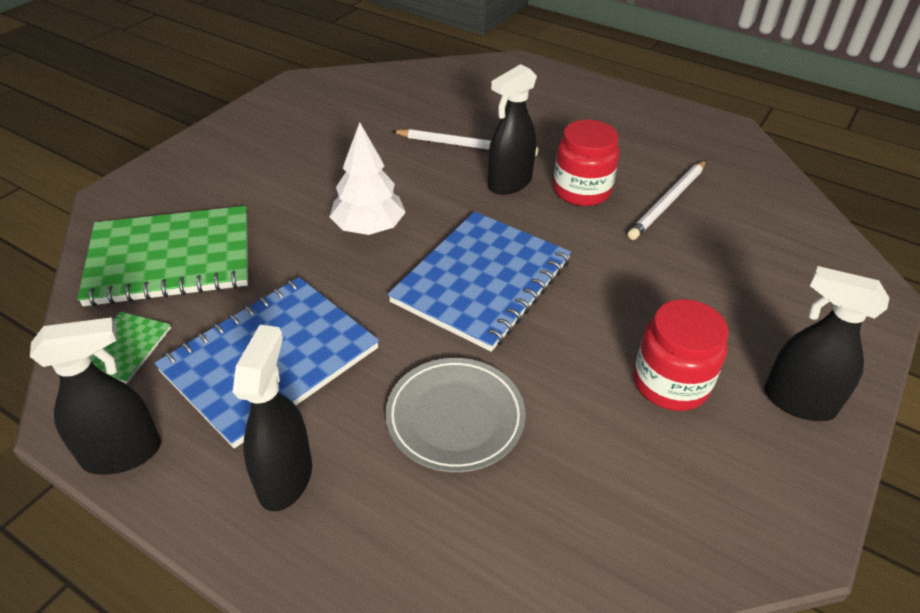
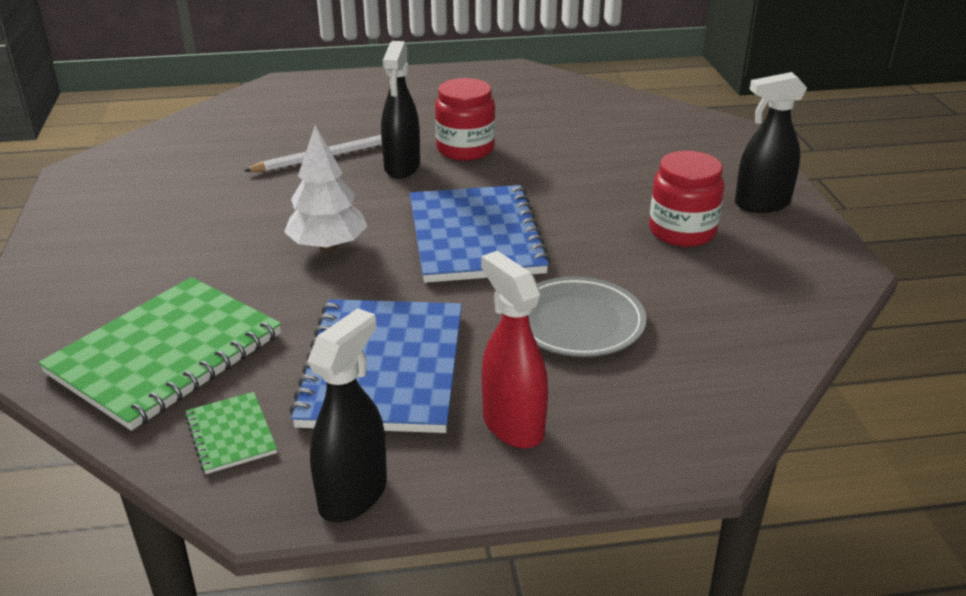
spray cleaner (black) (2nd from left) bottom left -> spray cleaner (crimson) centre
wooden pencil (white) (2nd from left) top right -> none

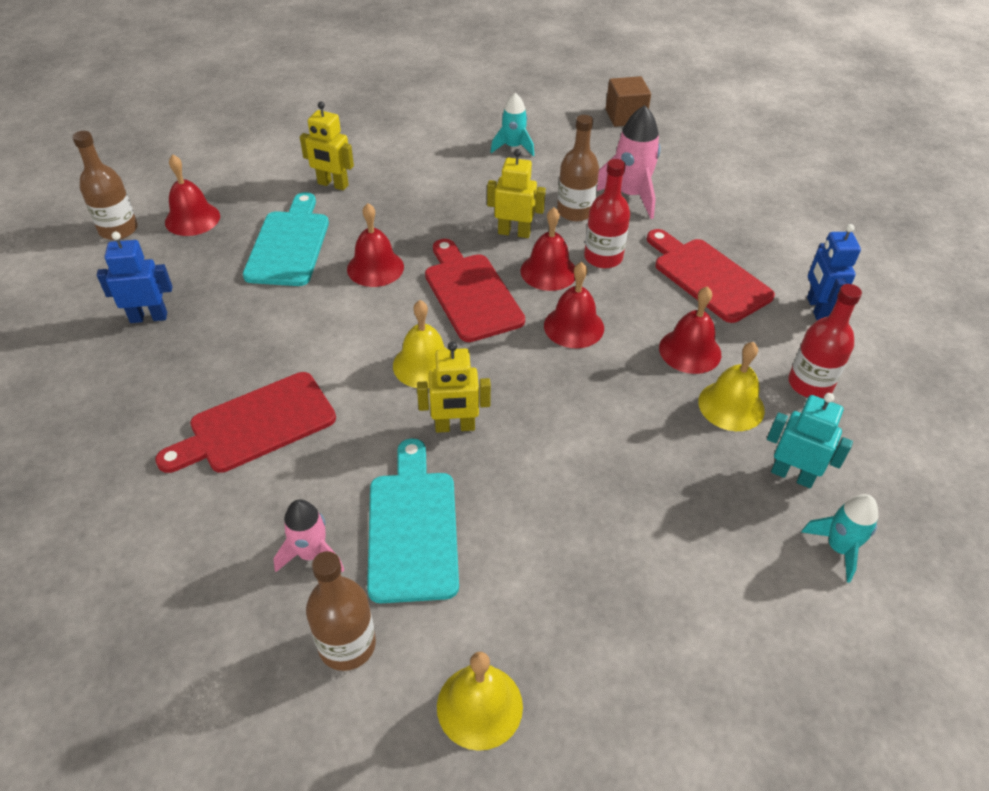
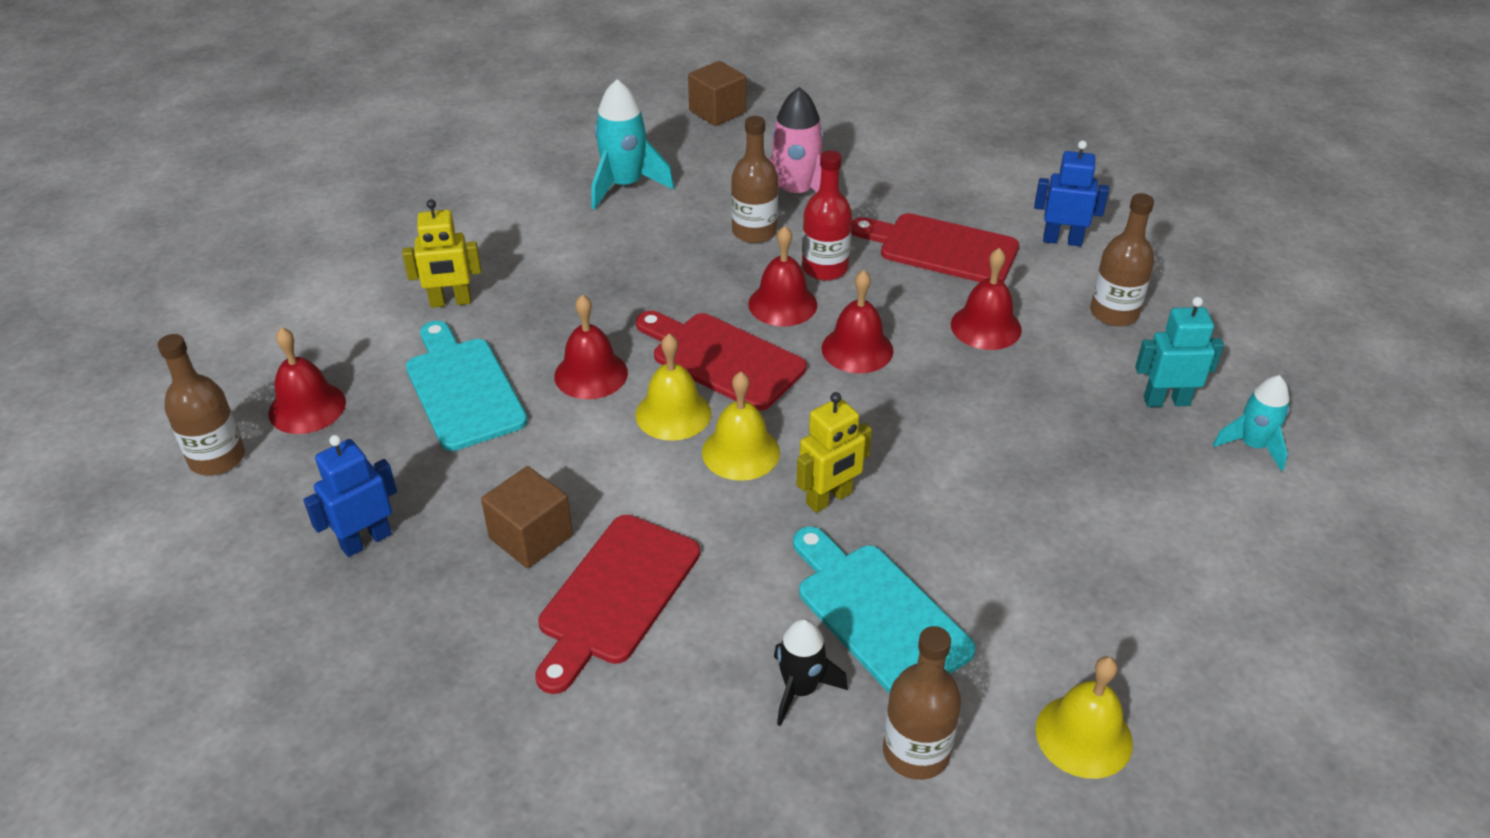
none -> cube (russet) (1st from left) centre
spaceship (teal) (1st from left) top centre, x1.57
hand bell (bright yellow) (3rd from left in the first image) middle right -> hand bell (bright yellow) (1st from left) centre, moved
spaceship (pink) (1st from left) bottom left -> spaceship (black) bottom centre
toy robot (royal blue) (2nd from left) middle right -> toy robot (royal blue) (2nd from left) top right, 135 degrees clockwise
bottle (crimson) (2nd from left) middle right -> bottle (russet) (4th from left) top right
toy robot (bright yellow) (3rd from left) top centre -> none

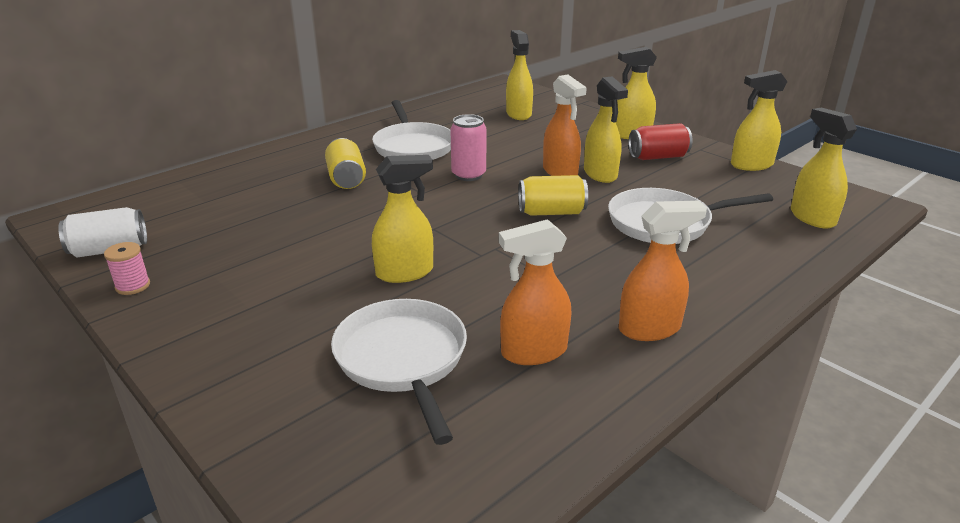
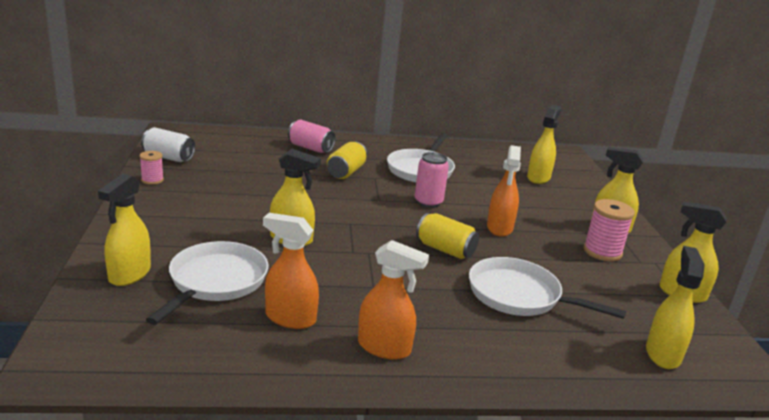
spray cleaner (bright yellow) (3rd from left in the first image) top centre -> spray cleaner (bright yellow) (1st from left) middle left, moved
none -> can (pink) (1st from left) top centre
can (crimson) top right -> bobbin (pink) (2nd from left) middle right

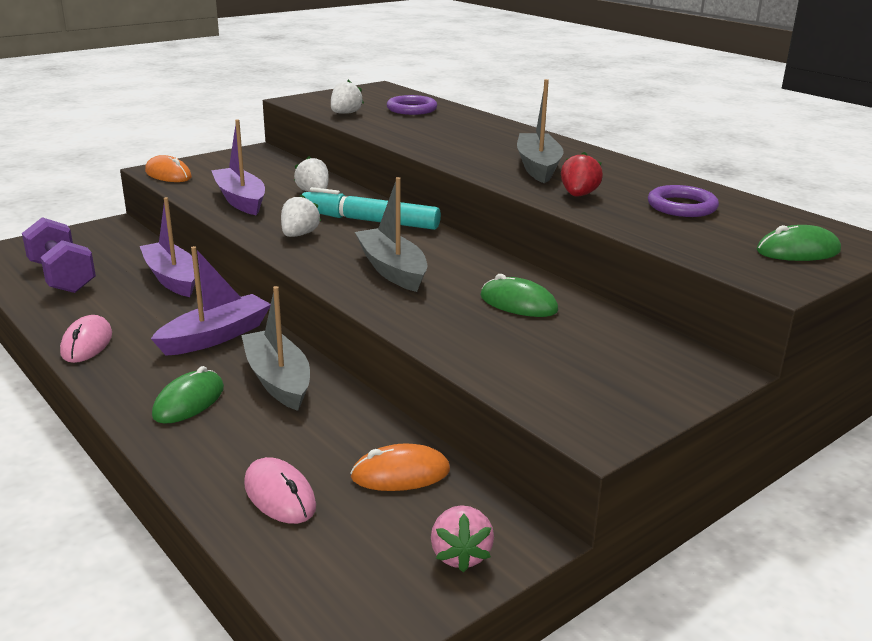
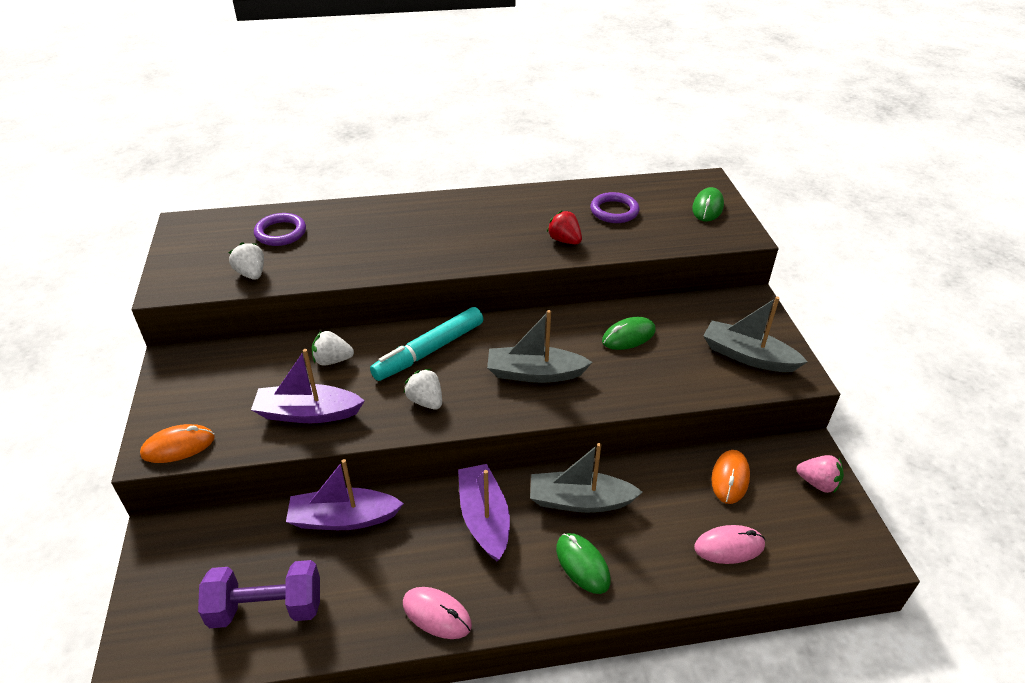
toy boat (grey) (3rd from left) top centre -> toy boat (grey) (3rd from left) middle right, moved

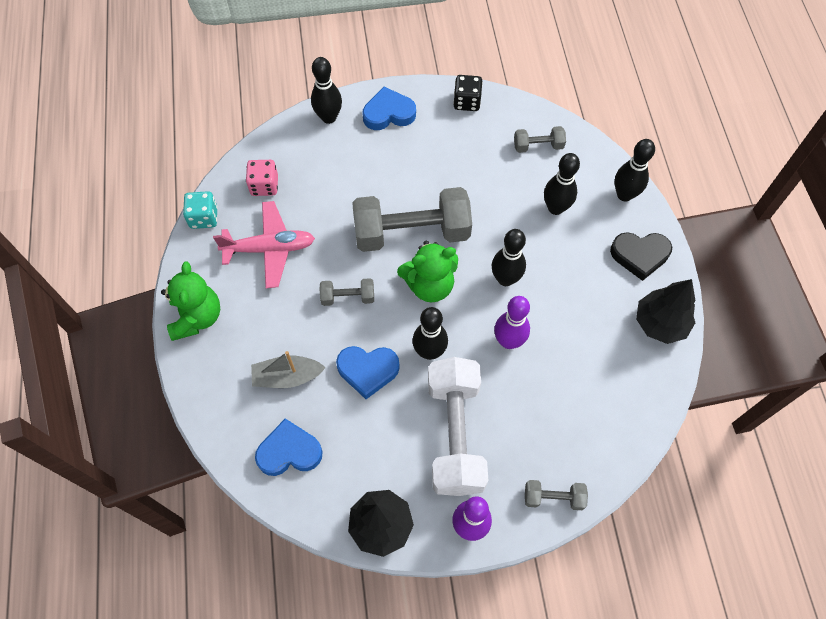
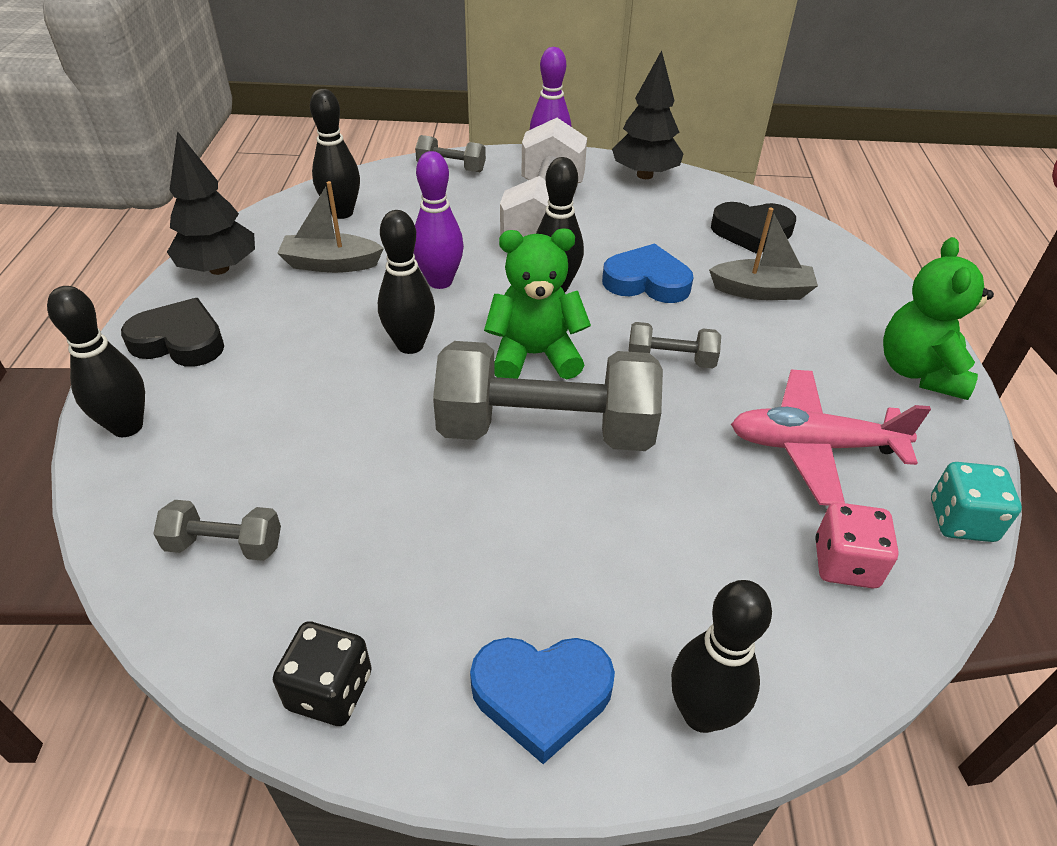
none -> toy boat (grey) (1st from left) top left
bowling pin (black) (4th from left in the first image) top right -> bowling pin (black) (2nd from left) top left, moved
heart (royal blue) (1st from left) bottom centre -> heart (black) (2nd from left) top right

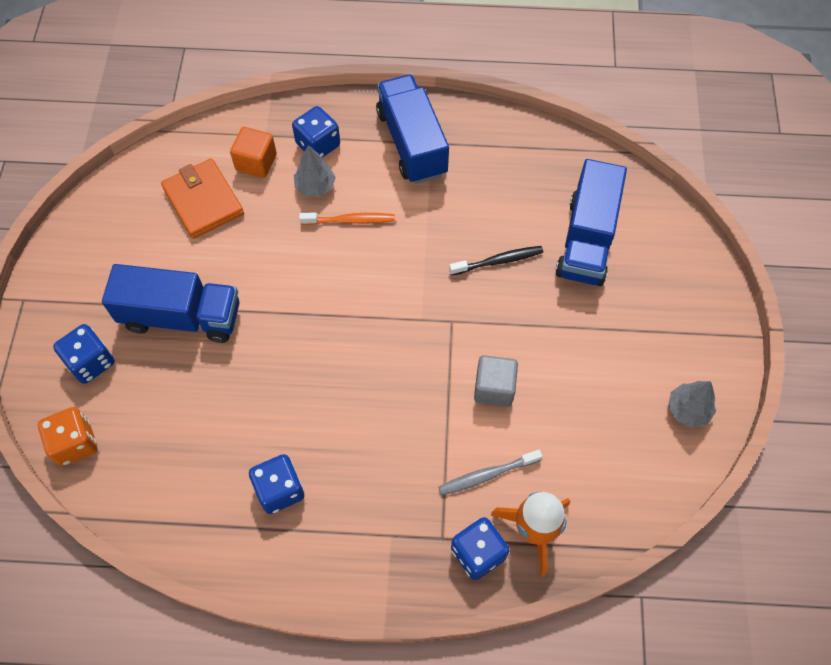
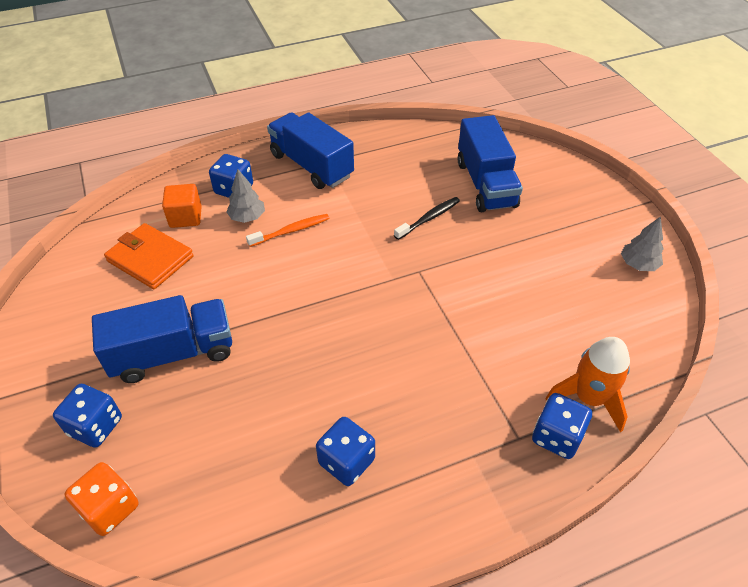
tooth brush (grey) bottom centre -> none
cube (grey) centre -> none

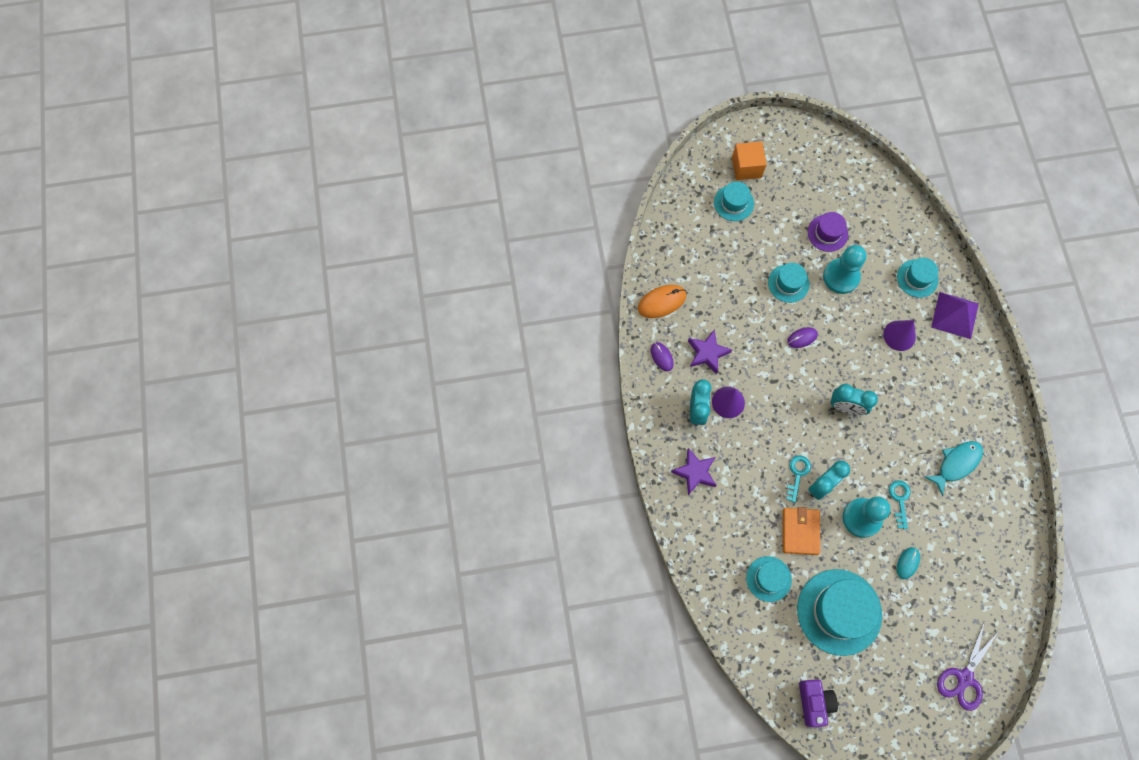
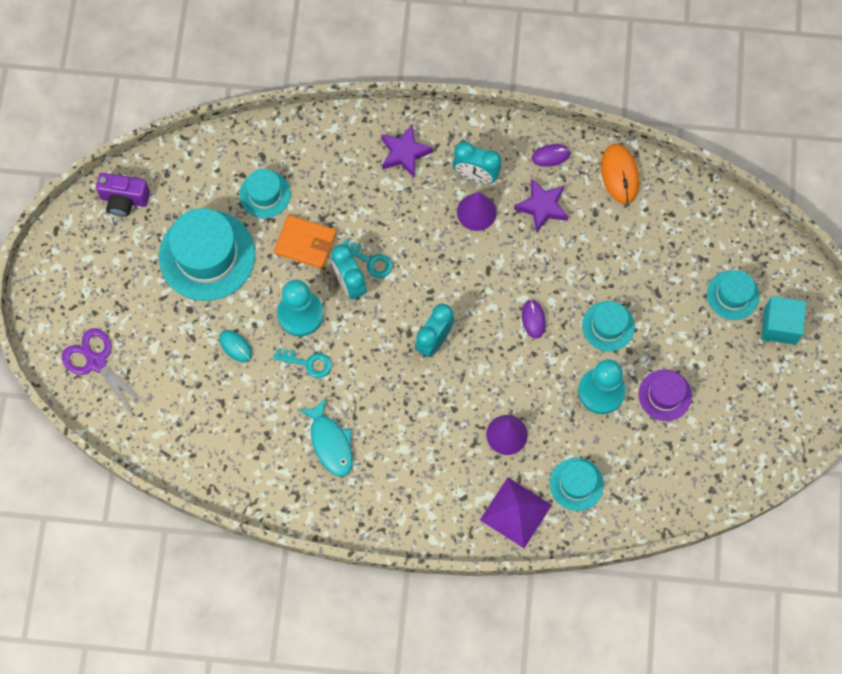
cube (bright orange) top centre -> cube (teal) middle right

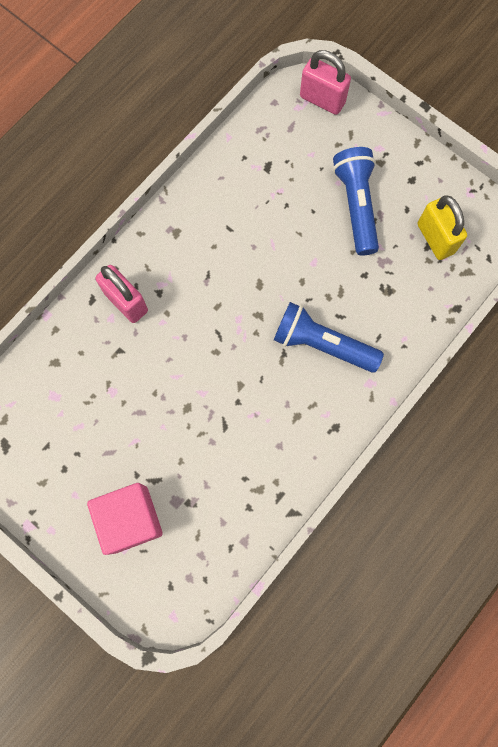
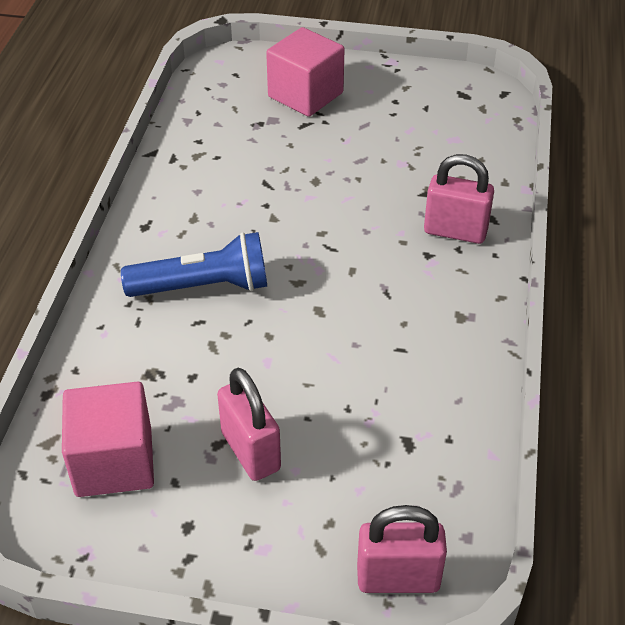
lock (bright yellow) top right -> cube (pink) (1st from left) bottom left
torch (royal blue) (2nd from left) top right -> lock (pink) (1st from left) bottom centre

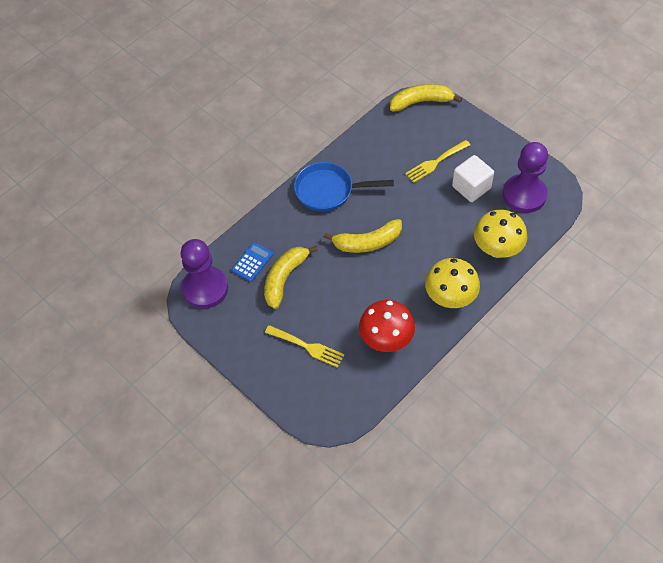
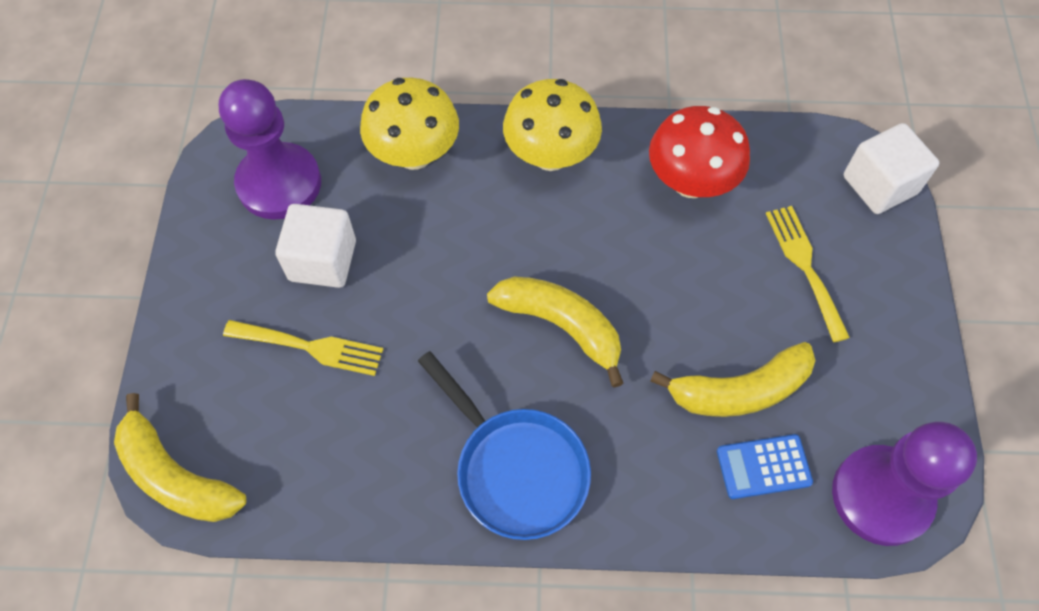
none -> cube (white) (2nd from left) top right

